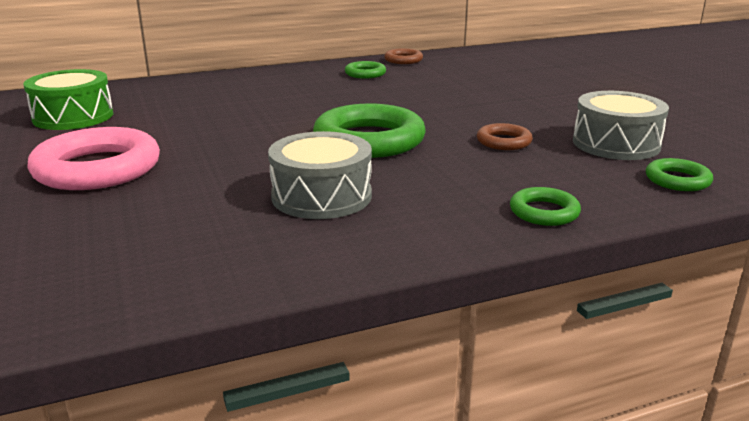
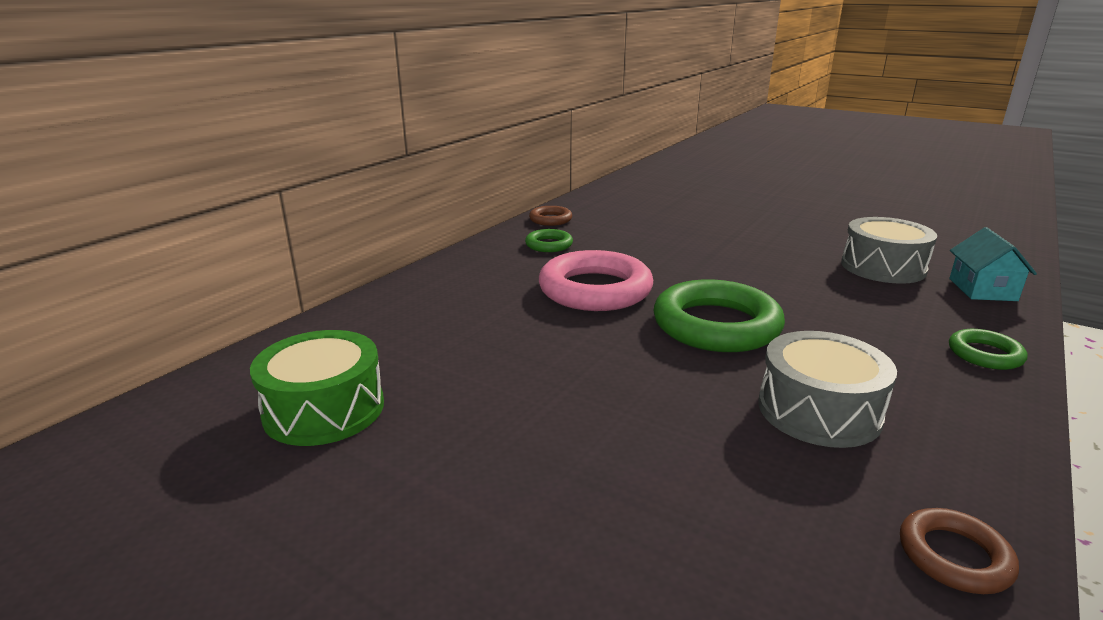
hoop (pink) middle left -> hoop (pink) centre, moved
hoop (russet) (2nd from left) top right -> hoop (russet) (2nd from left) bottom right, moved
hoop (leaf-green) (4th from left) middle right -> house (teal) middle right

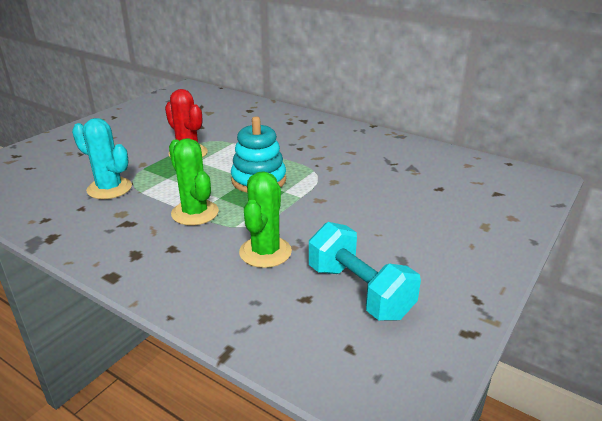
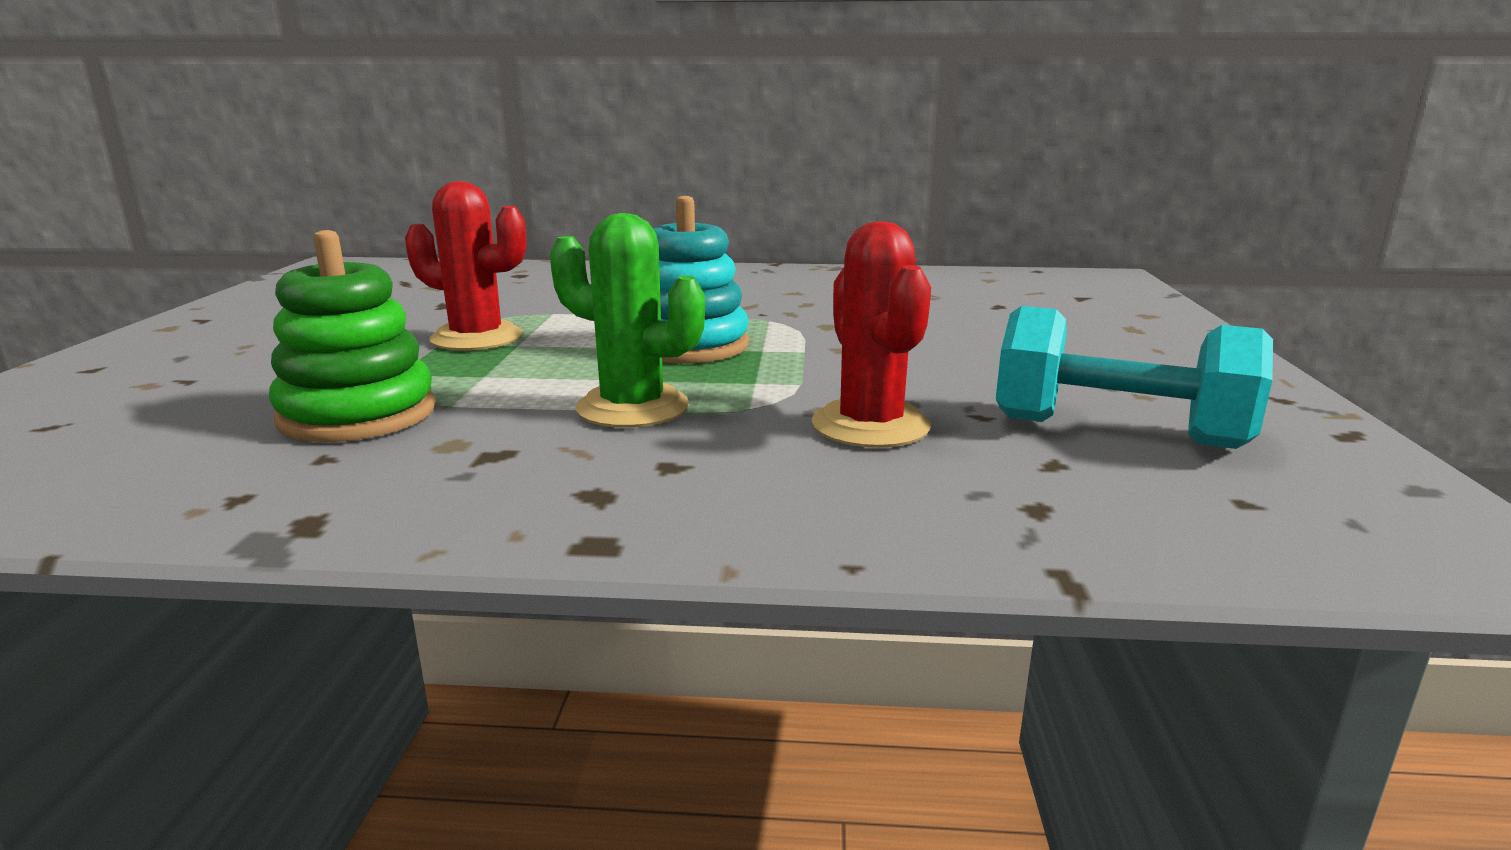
saguaro cactus (teal) middle left -> stacking rings (leaf-green) middle left
saguaro cactus (leaf-green) (2nd from left) centre -> saguaro cactus (crimson) (2nd from left) centre

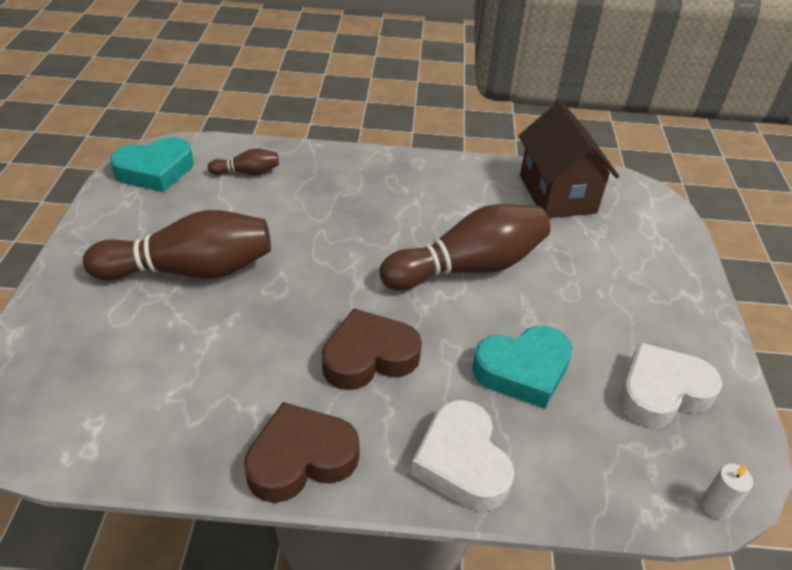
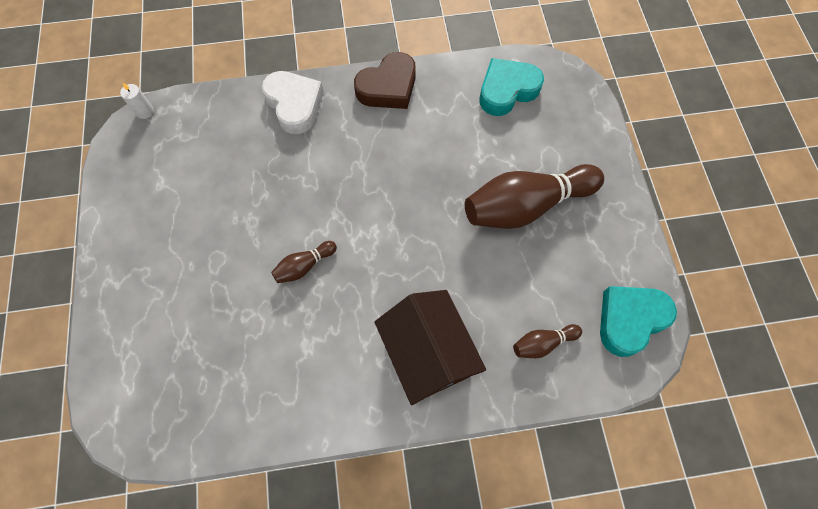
bowling pin (russet) (3rd from left in the first image) centre -> bowling pin (russet) (1st from left) centre, x0.46
house (russet) top right -> house (russet) bottom centre, moved
heart (teal) (2nd from left in the first image) centre -> heart (teal) (1st from left) top centre, moved
heart (russet) (2nd from left) centre -> none
heart (white) (2nd from left) bottom right -> none

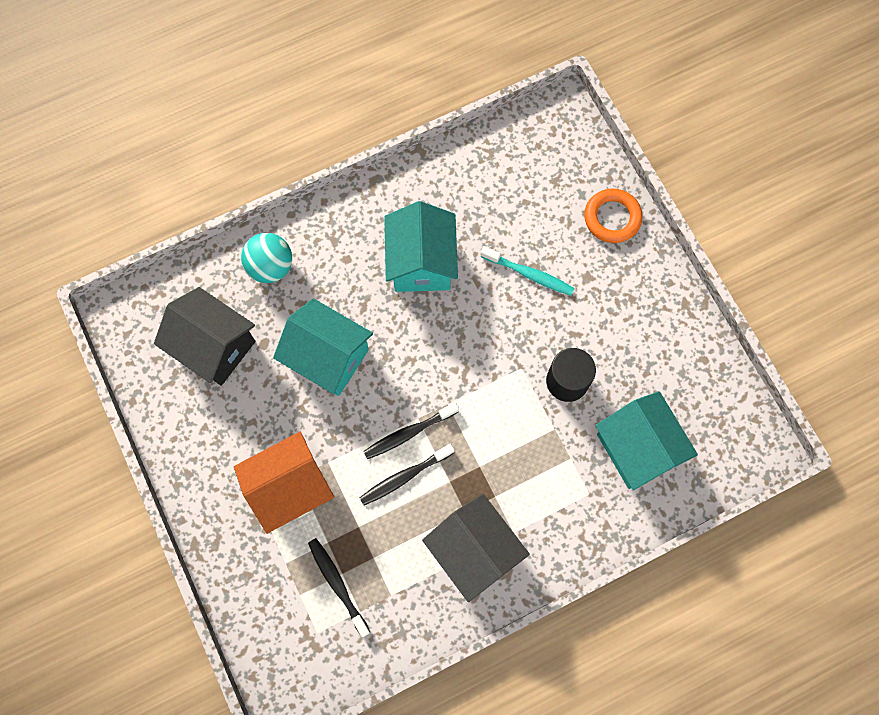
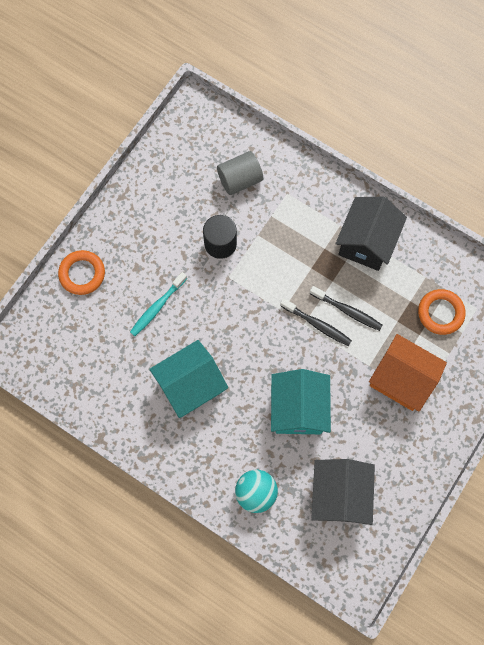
tooth brush (teal) centre -> tooth brush (teal) middle left, 135 degrees counterclockwise
house (teal) (3rd from left) middle right -> cylinder (grey) top centre
tooth brush (black) (1st from left) bottom centre -> hoop (bright orange) (2nd from left) middle right

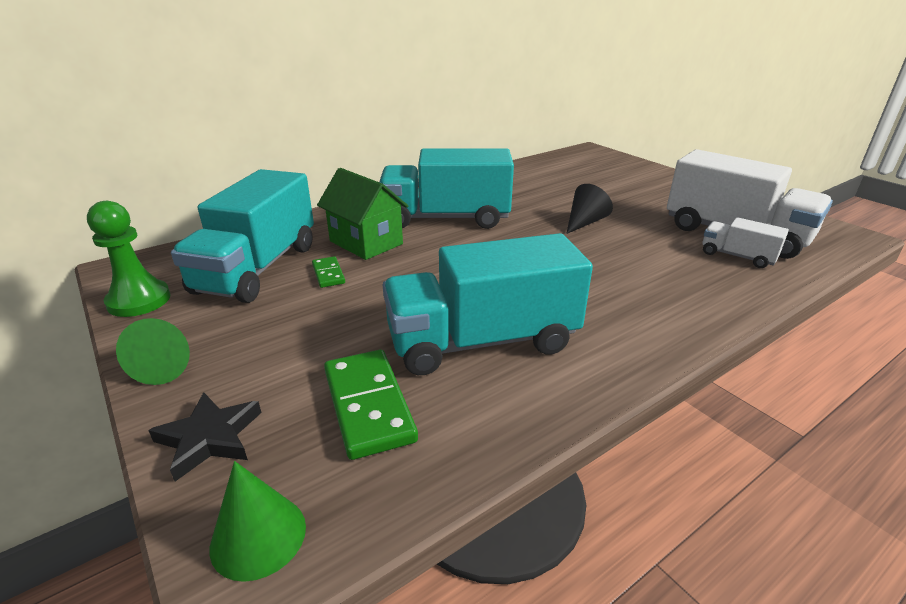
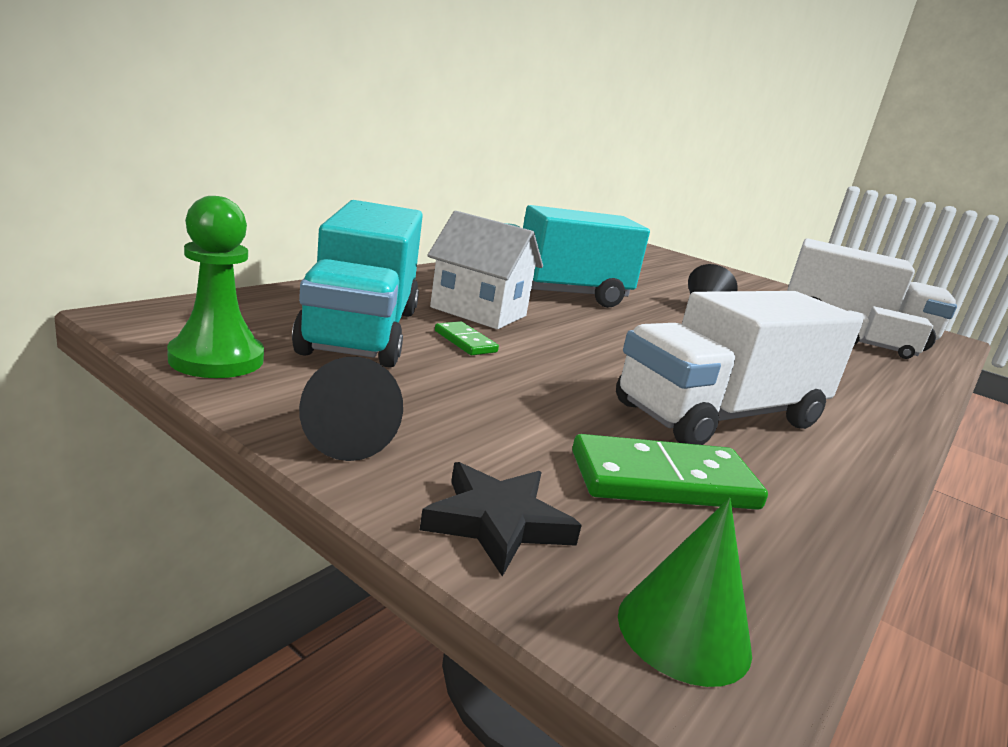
solid cone (leaf-green) (1st from left) middle left -> solid cone (black) (1st from left) centre
house (leaf-green) centre -> house (white) centre
domino tile (leaf-green) (2nd from left) bottom centre -> domino tile (leaf-green) (2nd from left) centre, 60 degrees counterclockwise
lorry (teal) (3rd from left) centre -> lorry (white) (1st from left) middle right

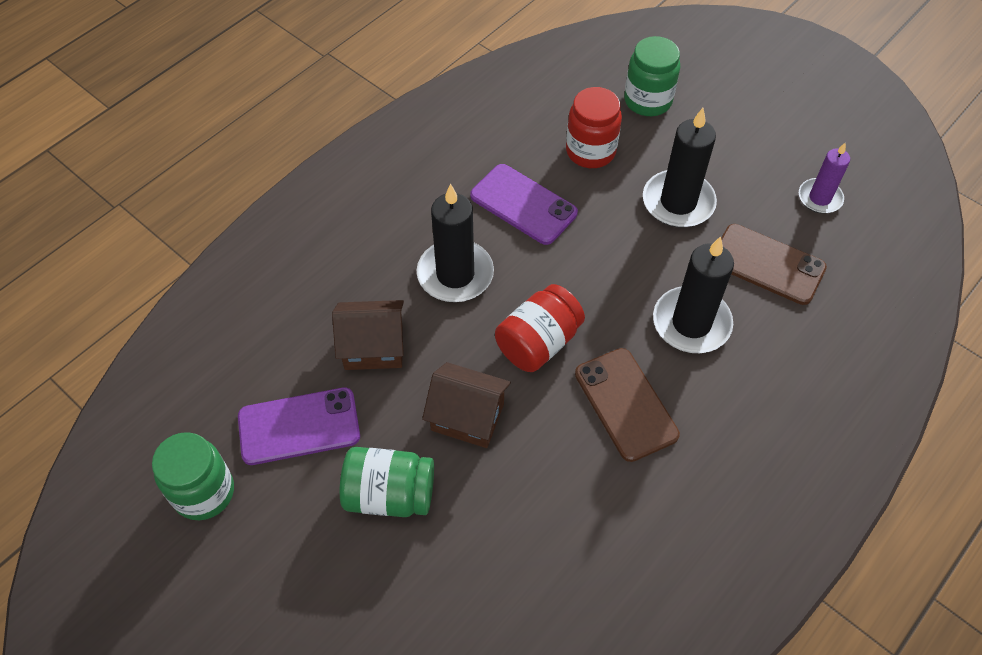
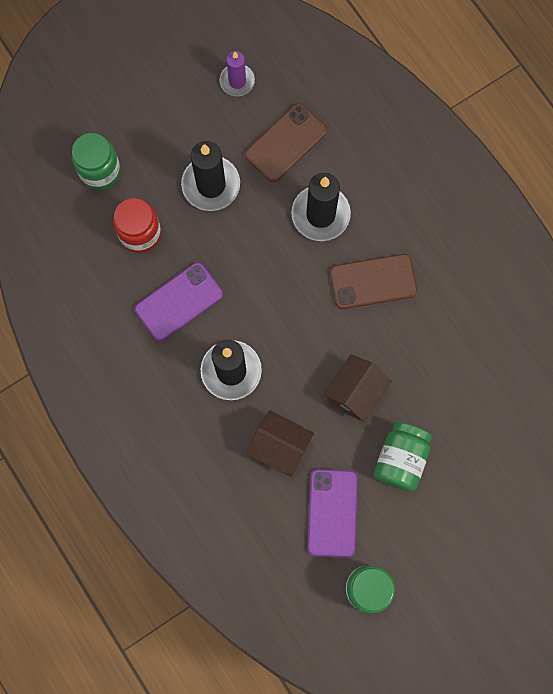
house (russet) (1st from left) centre, 75 degrees counterclockwise
jar (crimson) (1st from left) centre -> none

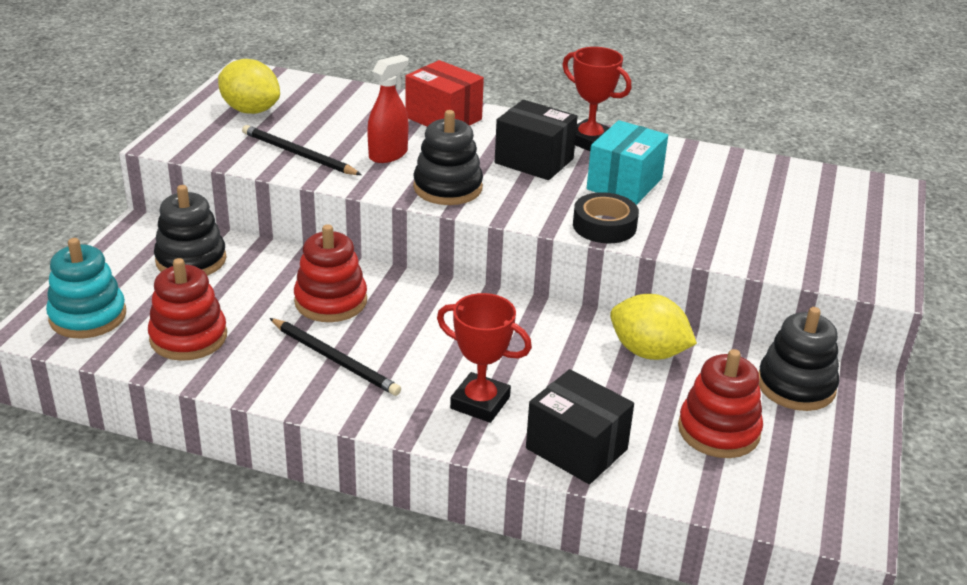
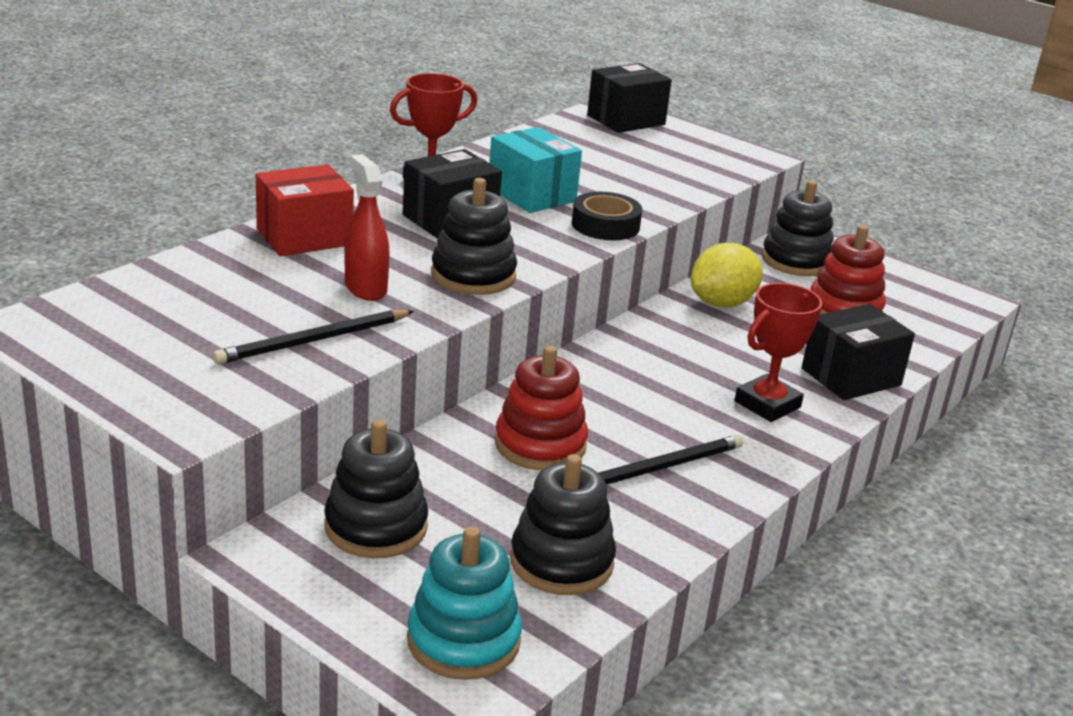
stacking rings (crimson) (1st from left) middle left -> stacking rings (black) (3rd from left) bottom centre
none -> box (black) (2nd from left) top centre
citrus fruit (bright yellow) (1st from left) top left -> none

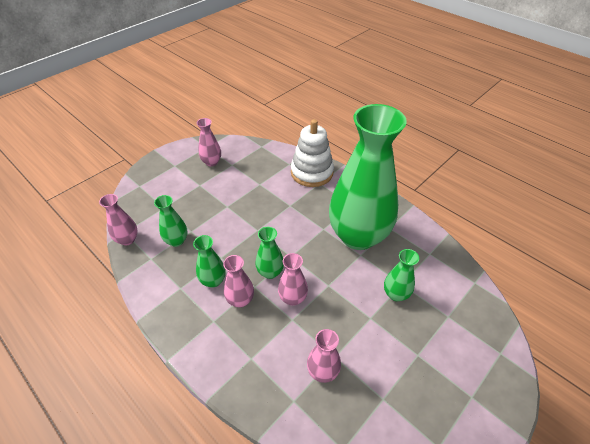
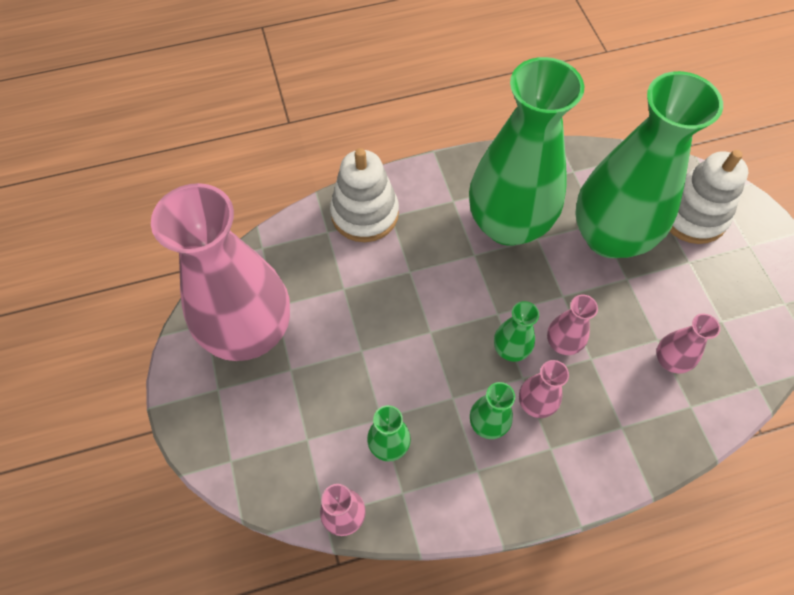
tall vase (pink) (2nd from left in the first image) top centre -> tall vase (pink) (1st from left) middle left, x2.46
tall vase (leaf-green) (5th from left) middle right -> tall vase (leaf-green) (5th from left) top right, x2.46
none -> stacking rings (white) (2nd from left) top right

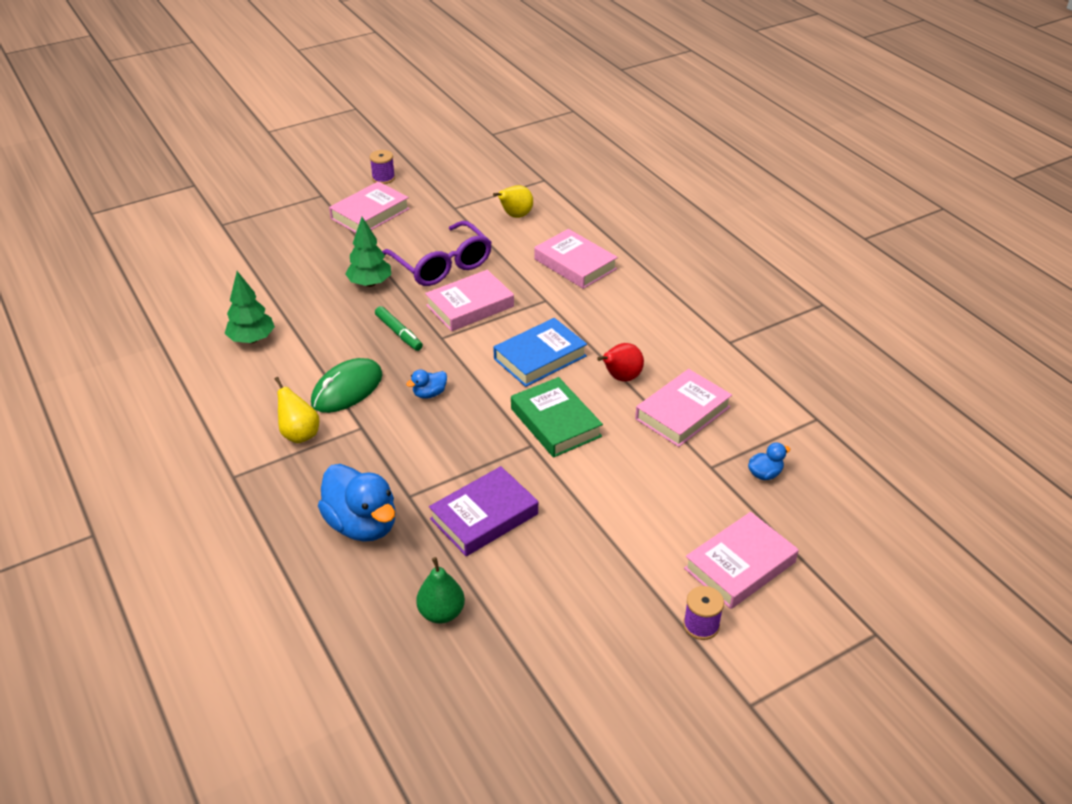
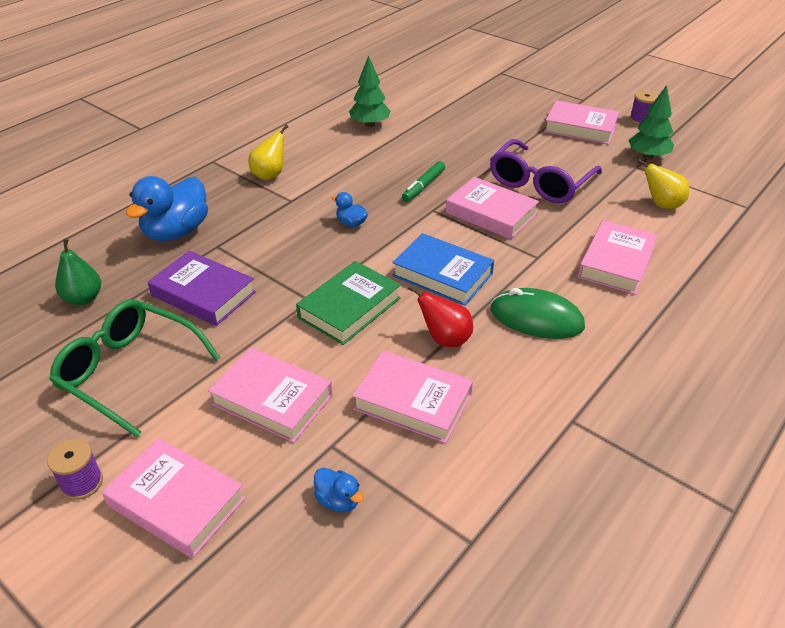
none -> eyeglasses (leaf-green) middle left
none -> hardback (pink) (2nd from left) centre
mouse (leaf-green) middle left -> mouse (leaf-green) middle right, moved
tree (leaf-green) (2nd from left) top centre -> tree (leaf-green) (2nd from left) top right, moved

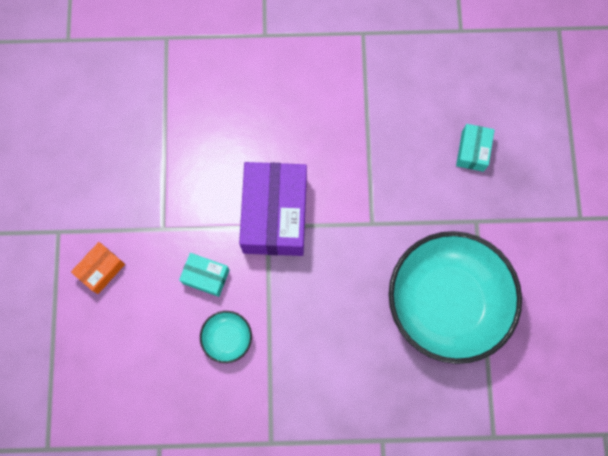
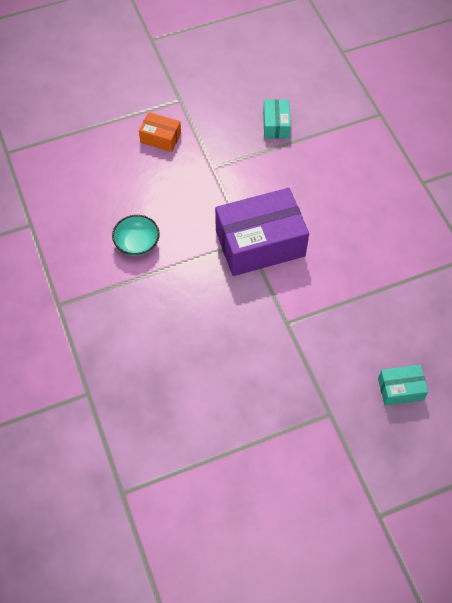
box (teal) (1st from left) centre -> box (teal) (1st from left) top centre, moved
bowl (teal) (2nd from left) middle right -> none

